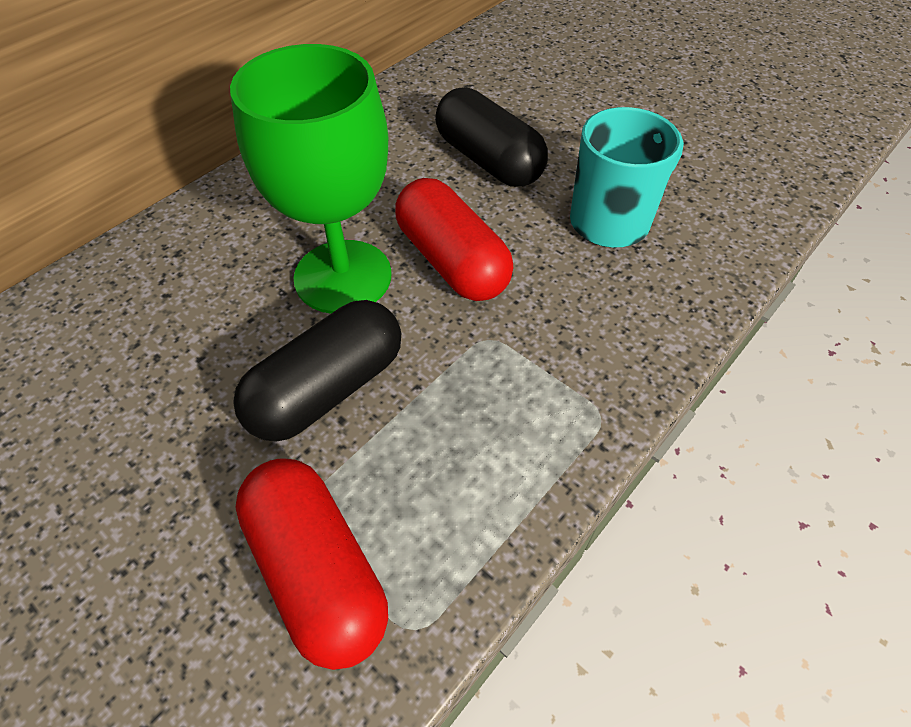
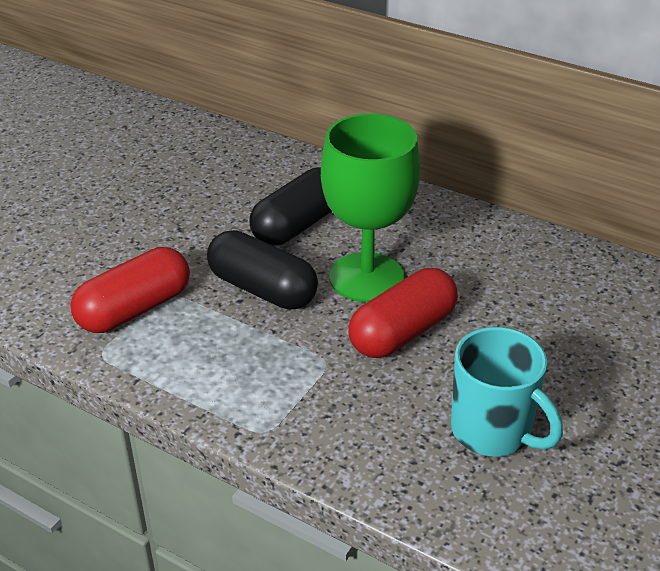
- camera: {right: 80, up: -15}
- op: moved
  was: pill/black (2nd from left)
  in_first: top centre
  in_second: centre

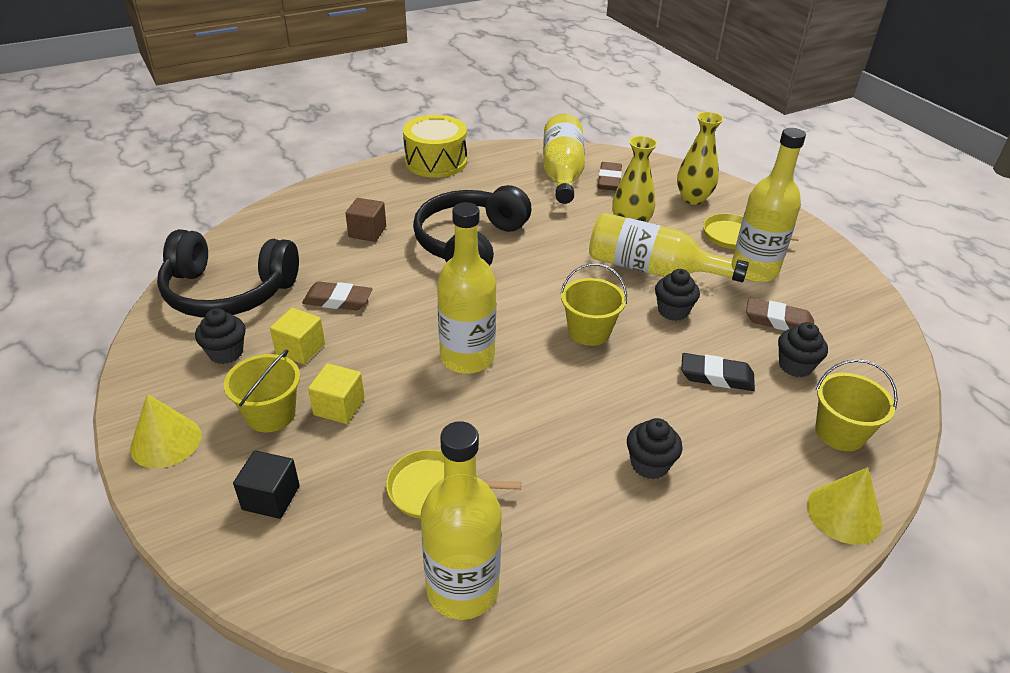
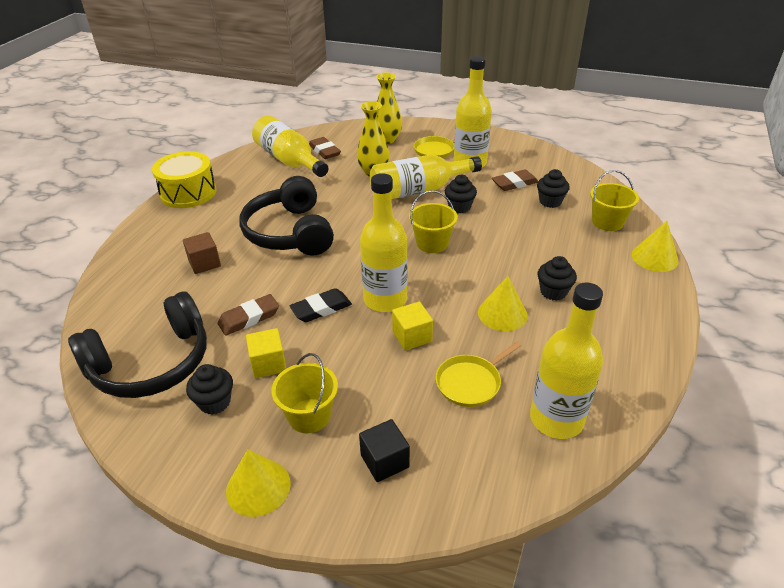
- camera: {right: -40, up: 0}
- op: moved
  was: gum eraser/black
  in_first: middle right
  in_second: centre
- op: moved
  was: solid cube/golden (2nd from left)
  in_first: middle left
  in_second: centre
- op: added
  now: cone/golden (2nd from left)
  in_second: centre

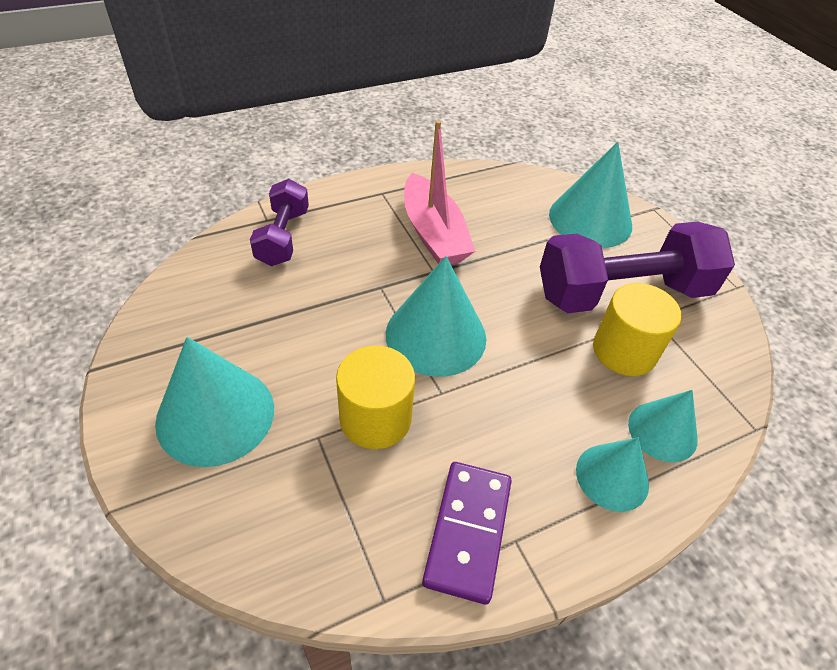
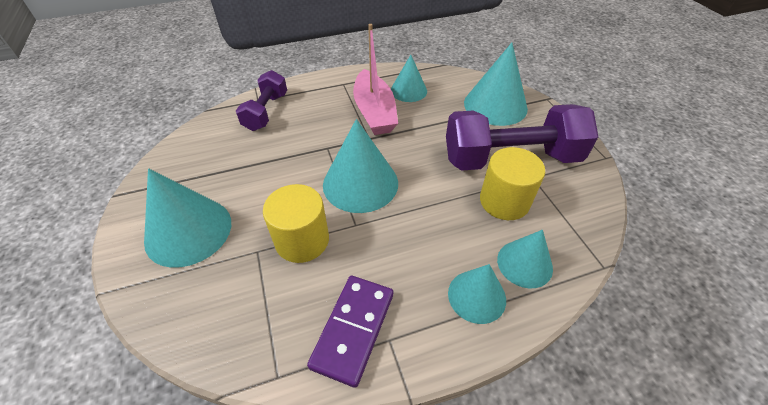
- camera: {right: 10, up: 0}
- op: added
  now: cone/aqua (3rd from left)
  in_second: top centre

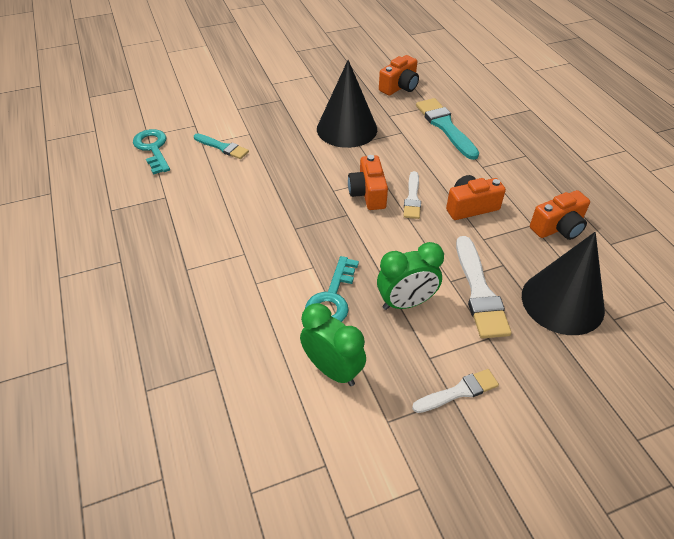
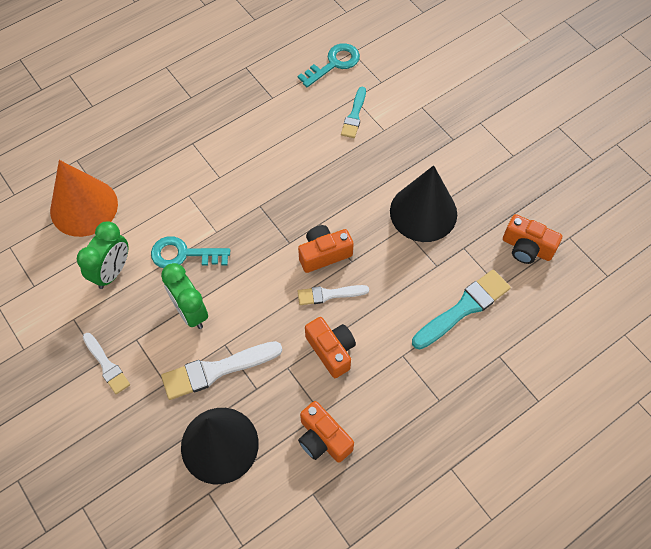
- camera: {right: 75, up: 15}
- op: added
  now: cone/orange-coloured
  in_second: middle left

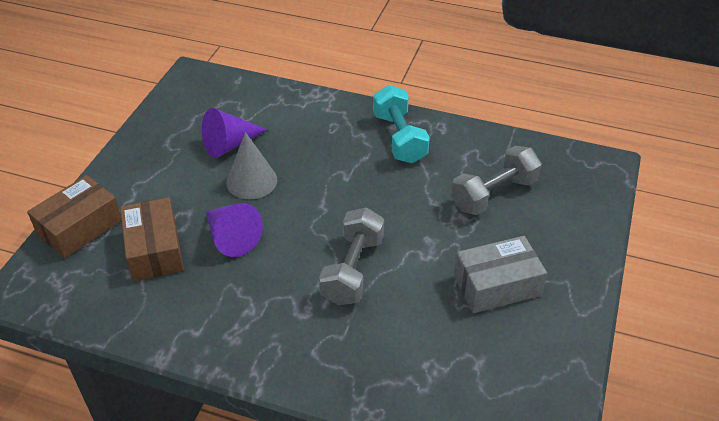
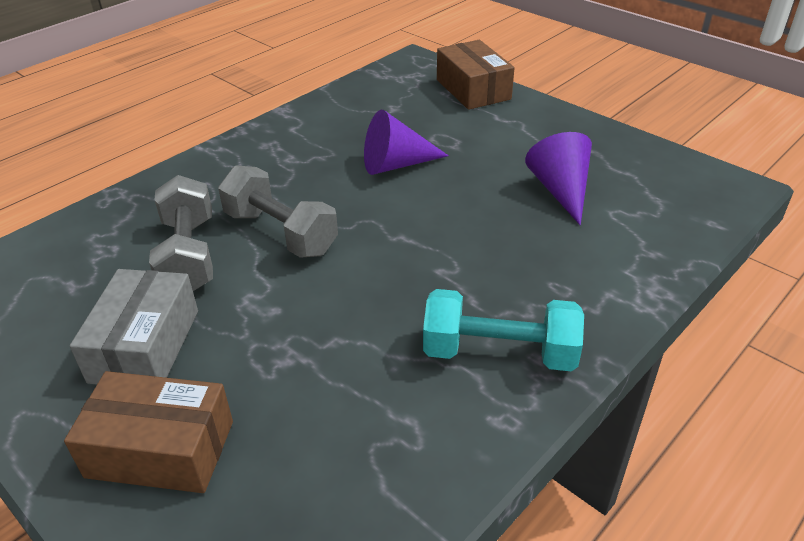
- camera: {right: 115, up: -5}
- op: removed
  was: cone/gray
  in_first: centre
- op: moved
  was: dumbbell/gray (2nd from left in the first image)
  now: dumbbell/gray (1st from left)
  in_first: middle right
  in_second: middle left
- op: moved
  was: parcel/dark brown (2nd from left in the first image)
  now: parcel/dark brown (1st from left)
  in_first: middle left
  in_second: bottom left

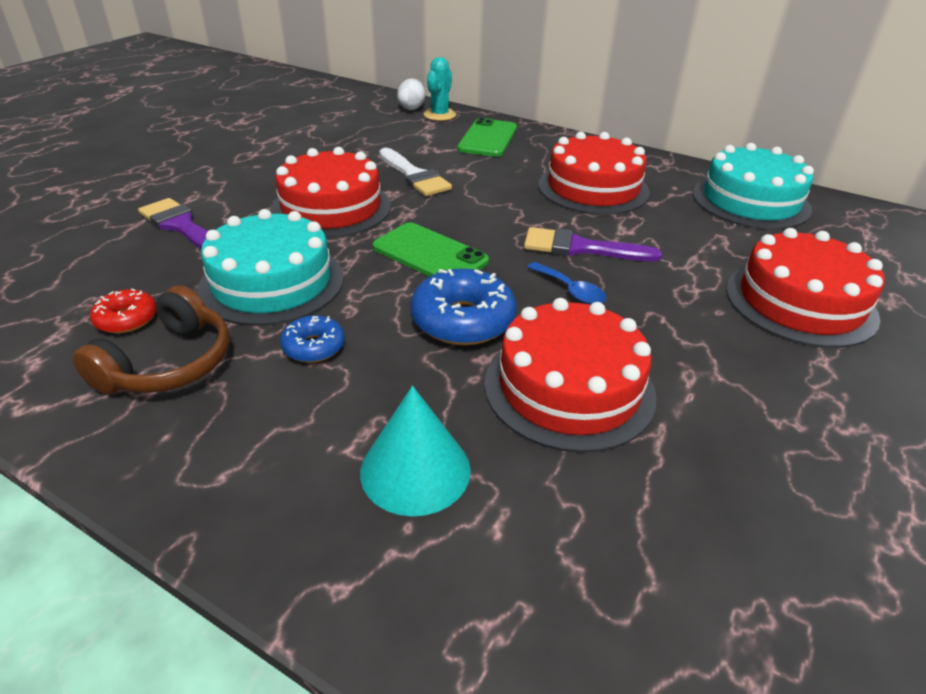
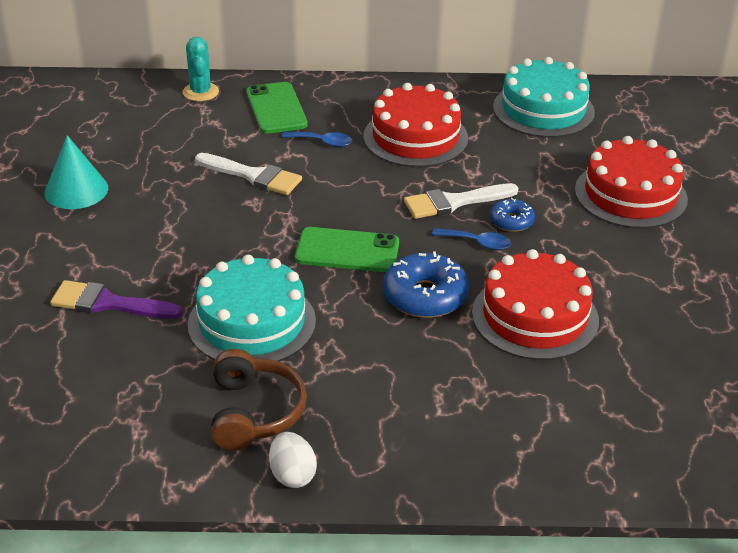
- camera: {right: -30, up: 0}
- op: moved
  was: toy egg/pure white
  in_first: top centre
  in_second: bottom centre
- op: removed
  was: cake/red (1st from left)
  in_first: top centre
- op: recoloured
  was: paint brush/purple (2nd from left)
  now: paint brush/pure white (2nd from left)
  in_first: centre
  in_second: centre
- op: removed
  was: glazed donut/red
  in_first: middle left
- op: moved
  was: glazed donut/blue (1st from left in the first image)
  now: glazed donut/blue (2nd from left)
  in_first: centre
  in_second: middle right
- op: moved
  was: cone/aqua
  in_first: centre
  in_second: top left
- op: added
  now: tablespoon/blue (1st from left)
  in_second: top centre

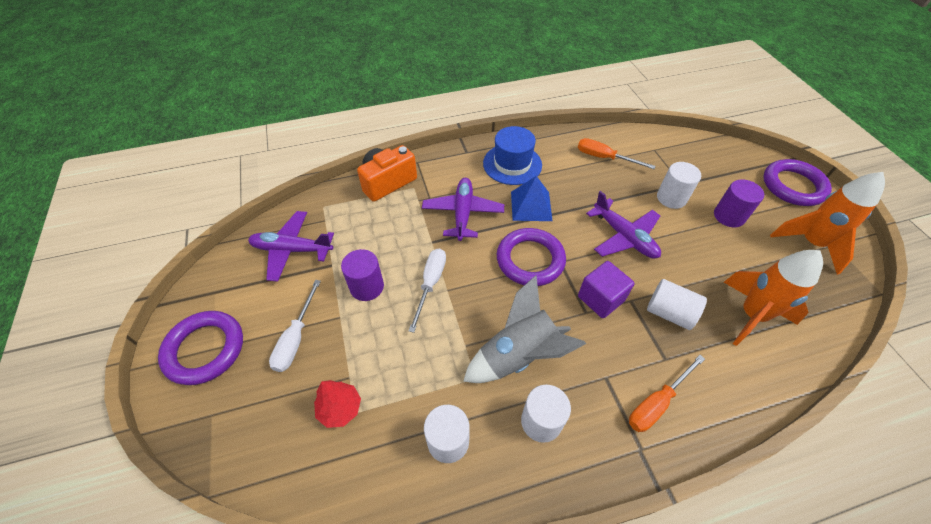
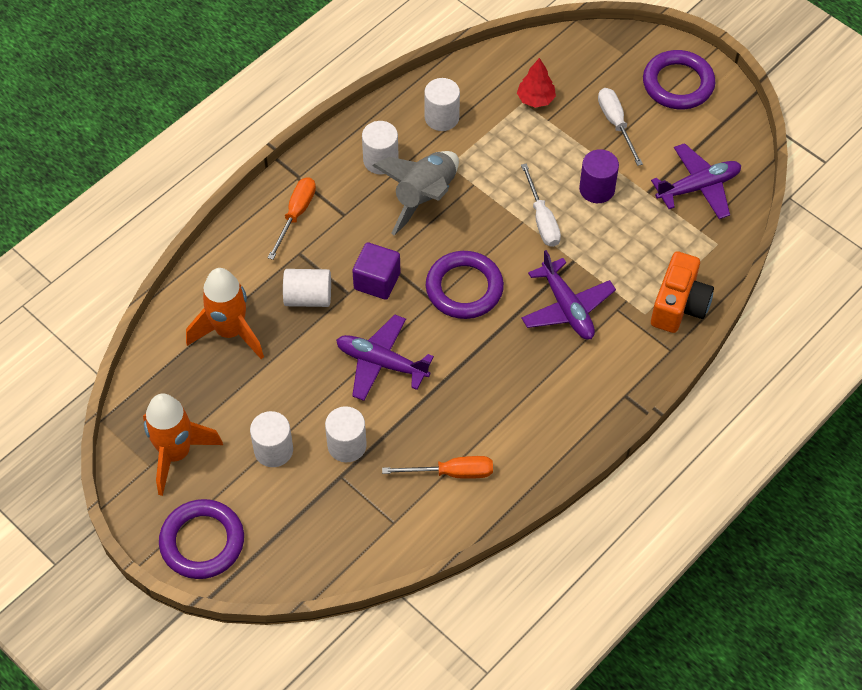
- camera: {right: 150, up: 5}
- op: removed
  was: top hat/blue
  in_first: top centre
- op: removed
  was: pyramid shape/blue
  in_first: centre
- op: recoloured
  was: solid cylinder/purple (2nd from left)
  now: solid cylinder/pure white (1st from left)
  in_first: middle right
  in_second: middle left

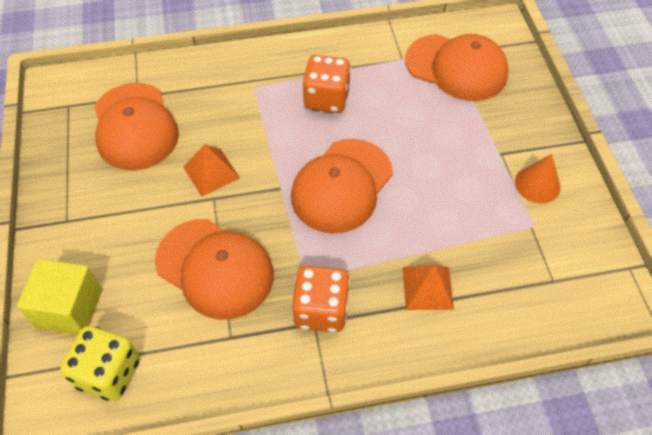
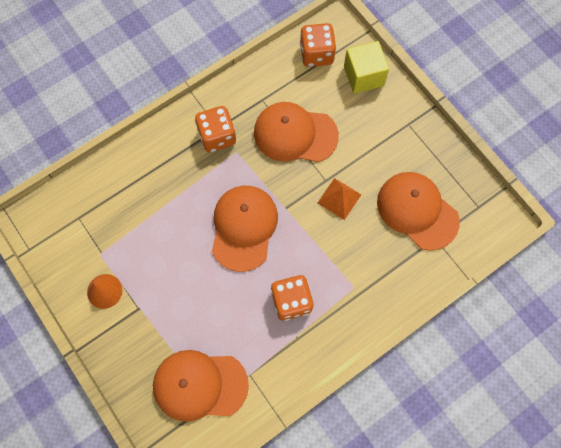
- camera: {right: 155, up: 15}
- op: removed
  was: pyramid shape/orange-coloured (2nd from left)
  in_first: centre
- op: recoloured
  was: game die/golden
  now: game die/orange-coloured (3rd from left)
  in_first: bottom left
  in_second: top centre

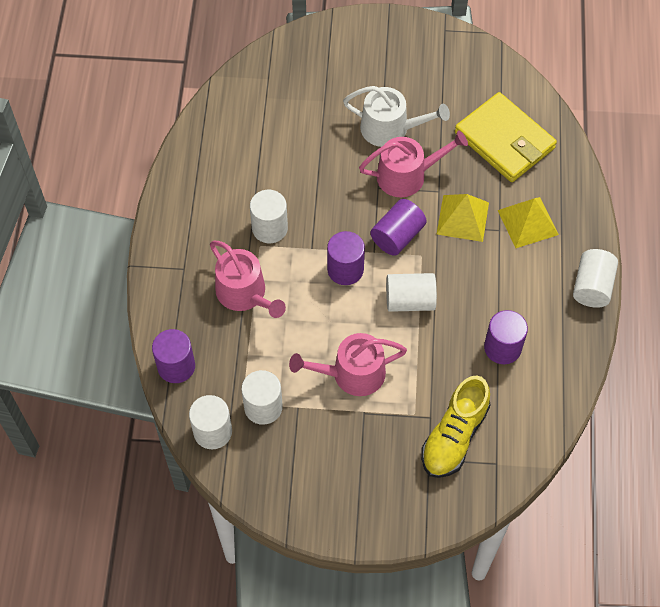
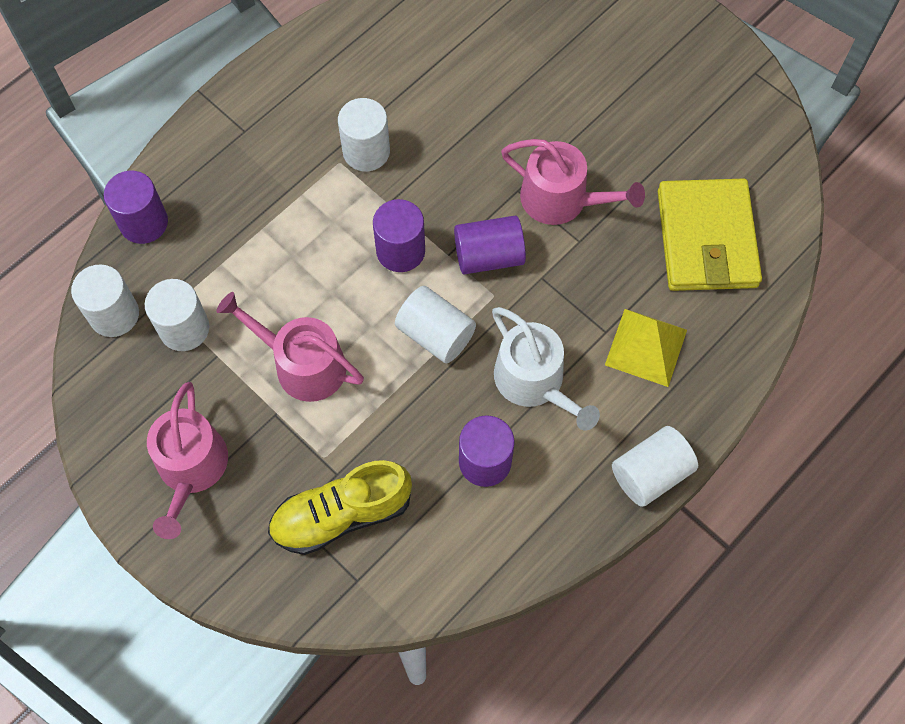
- camera: {right: 40, up: 5}
- op: moved
  was: sprinkling can/pure white
  in_first: top centre
  in_second: centre
- op: removed
  was: pyramid shape/golden (1st from left)
  in_first: middle right
- op: moved
  was: sprinkling can/rosy (1st from left)
  in_first: centre
  in_second: middle left

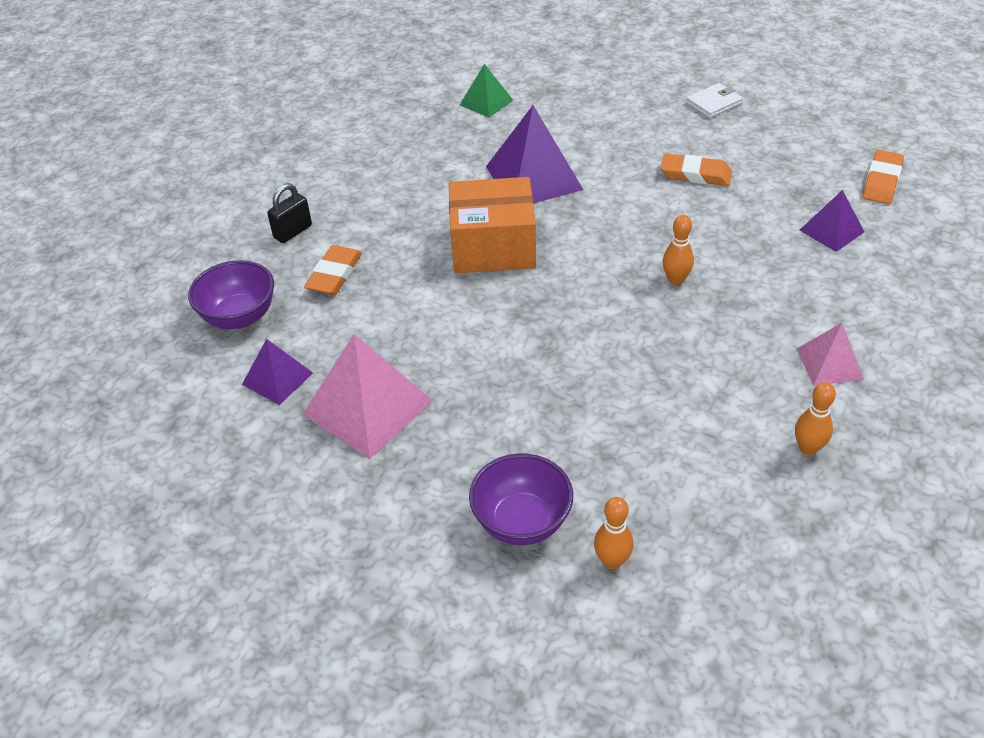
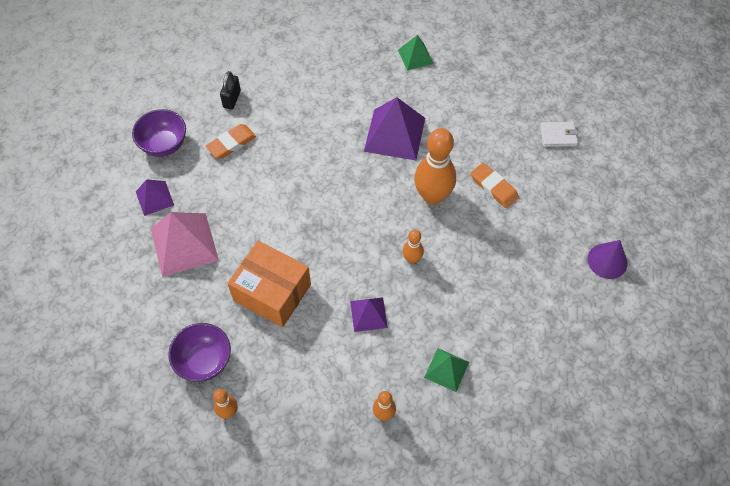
- camera: {right: 30, up: 15}
- op: replaced
  was: gum eraser/orange-coloured (3rd from left)
  now: cone/purple
  in_first: top right
  in_second: middle right
- op: moved
  was: parcel/orange-coloured
  in_first: top centre
  in_second: centre
- op: turned
  was: small lock/black
  in_first: top left
  in_second: top left
  clockwise: -60
- op: moved
  was: pyramid shape/purple (3rd from left in the first image)
  now: pyramid shape/purple (2nd from left)
  in_first: top right
  in_second: centre
- op: recoloured
  was: pyramid shape/rosy (2nd from left)
  now: pyramid shape/green (2nd from left)
  in_first: middle right
  in_second: bottom centre
- op: added
  now: tenpin/orange-coloured (4th from left)
  in_second: centre

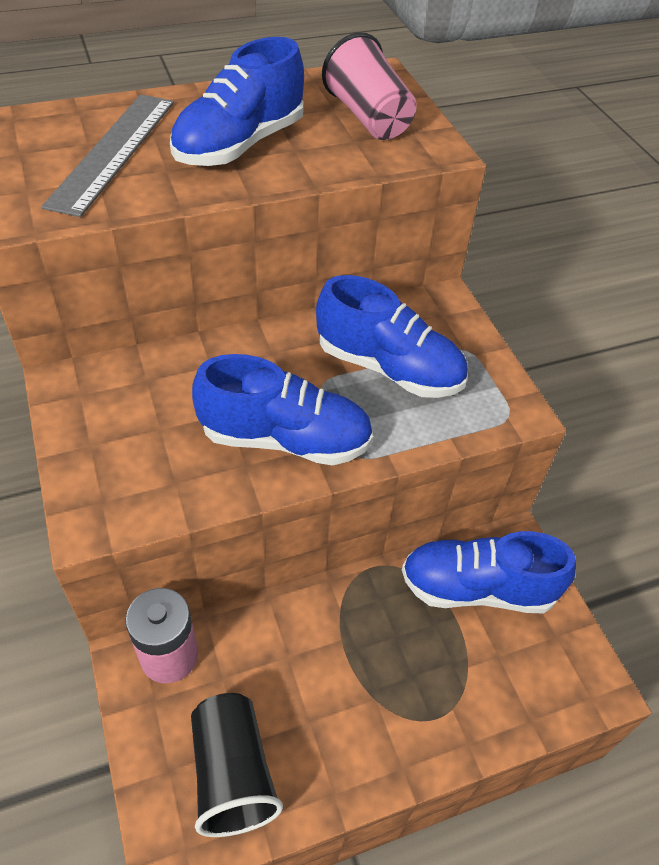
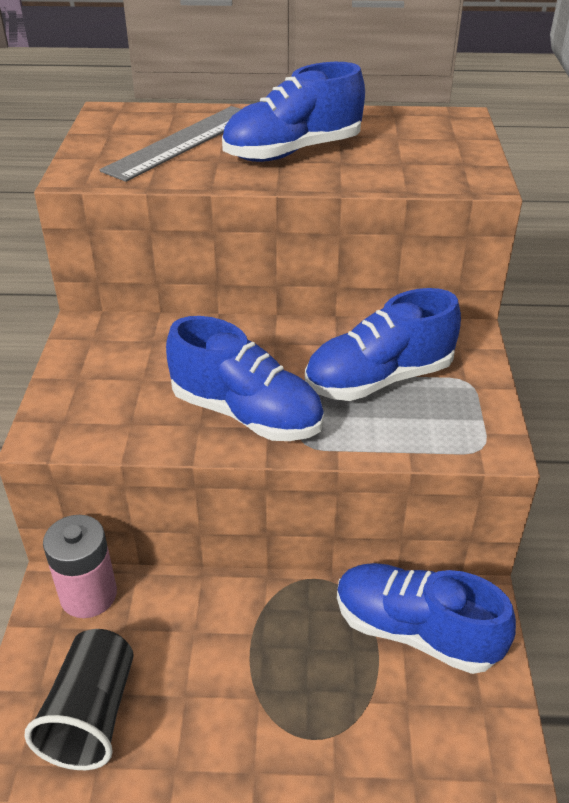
- camera: {right: 25, up: -10}
- op: removed
  was: tumbler/rosy
  in_first: top centre
- op: turned
  was: lace-up shoe/blue (3rd from left)
  in_first: centre
  in_second: middle right
  clockwise: 105

